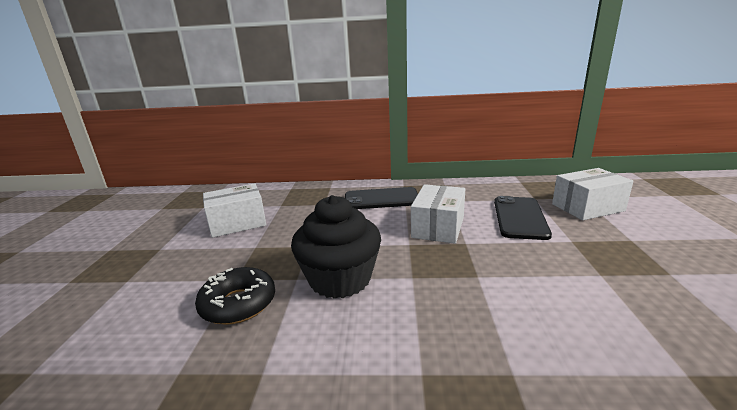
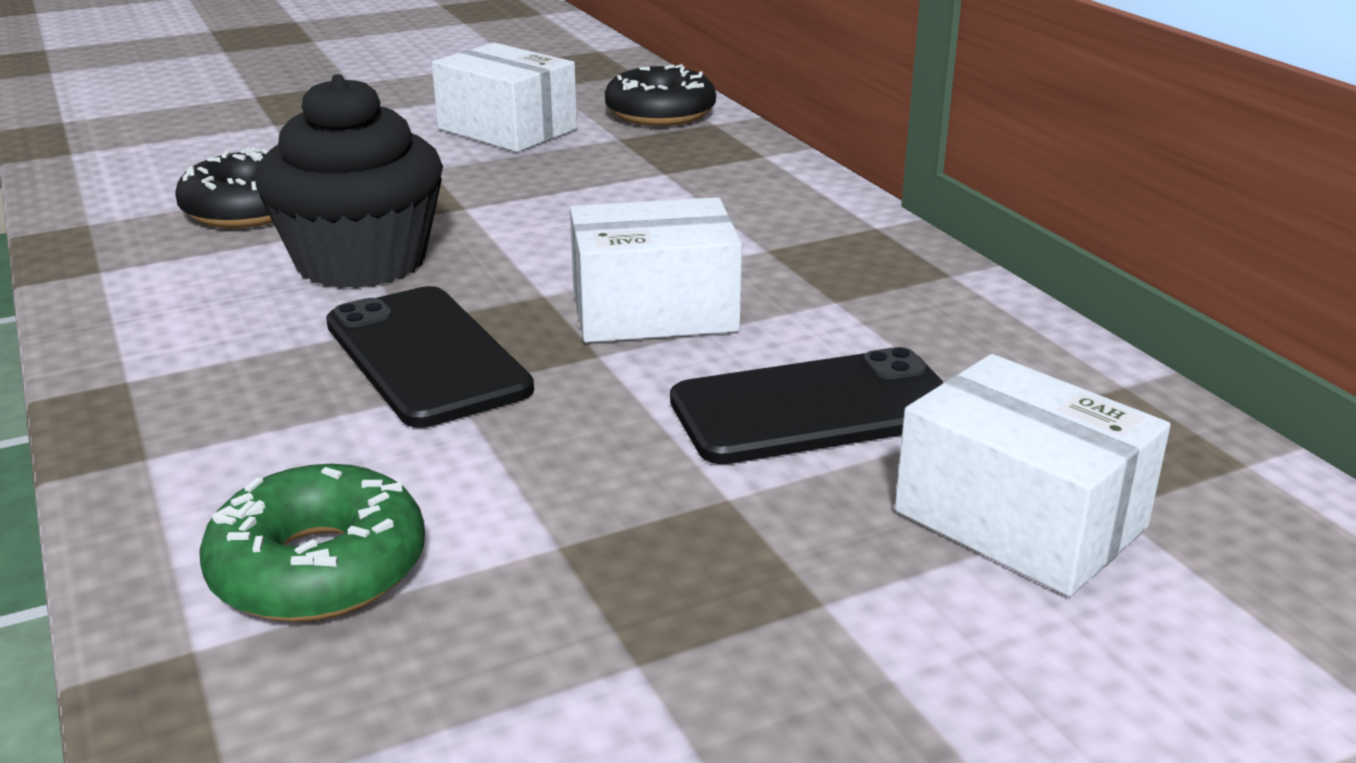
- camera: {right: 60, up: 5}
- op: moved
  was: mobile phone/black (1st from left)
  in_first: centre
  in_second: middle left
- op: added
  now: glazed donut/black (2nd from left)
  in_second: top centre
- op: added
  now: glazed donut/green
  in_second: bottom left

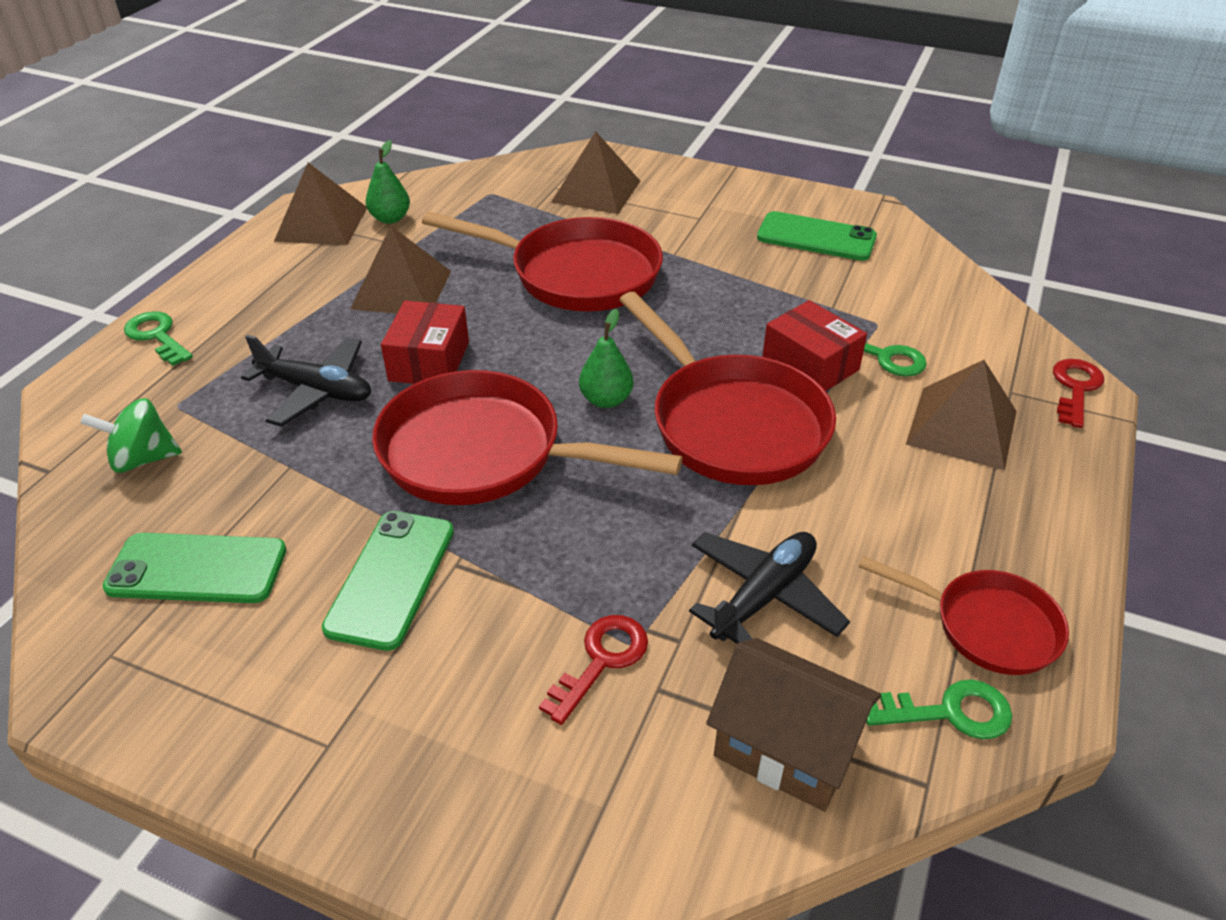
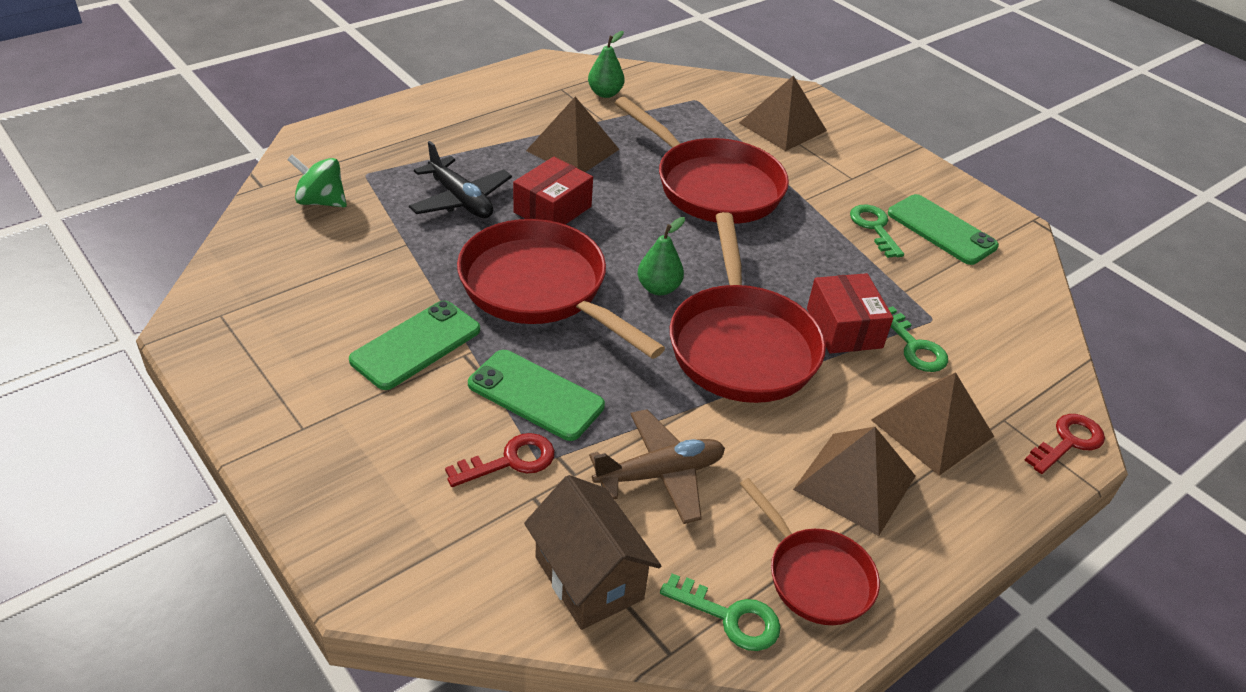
- camera: {right: 25, up: 0}
- op: moved
  was: pyramid shape/dark brown (1st from left in the first image)
  now: pyramid shape/dark brown (3rd from left)
  in_first: top left
  in_second: bottom right
- op: moved
  was: door key/green (1st from left in the first image)
  now: door key/green (2nd from left)
  in_first: middle left
  in_second: middle right
- op: recoloured
  was: plane/black (2nd from left)
  now: plane/dark brown
  in_first: centre
  in_second: bottom centre
- op: moved
  was: mobile phone/green (1st from left in the first image)
  now: mobile phone/green (2nd from left)
  in_first: middle left
  in_second: centre

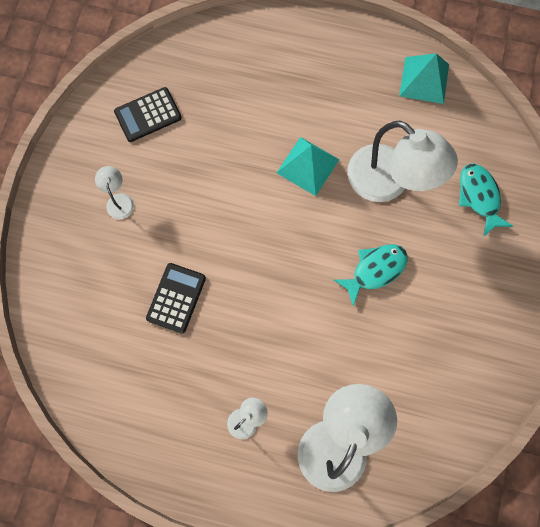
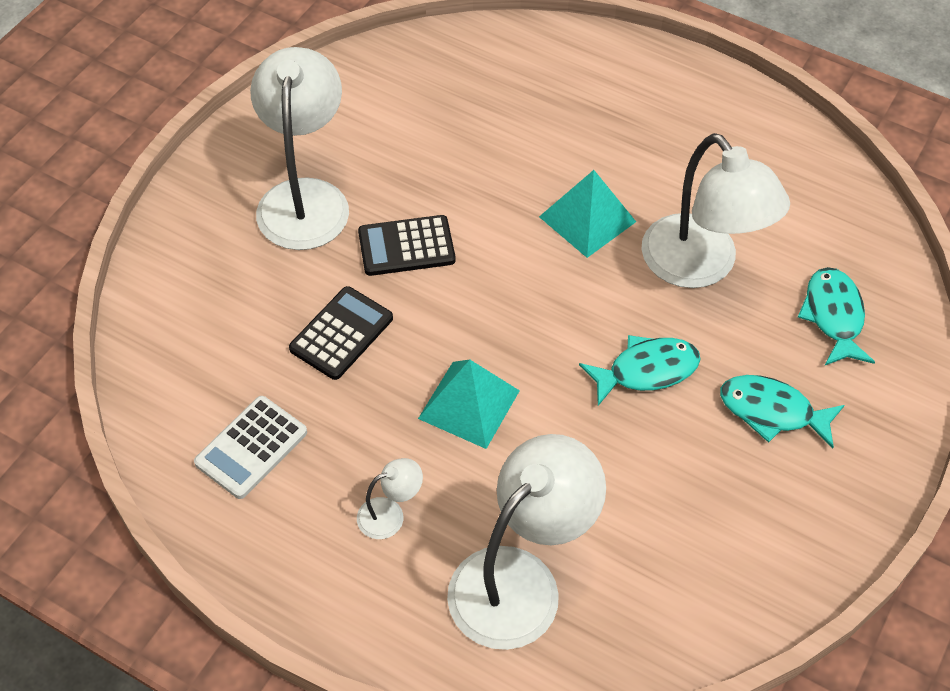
- camera: {right: 15, up: -20}
- op: moved
  was: pyramid shape/aqua (2nd from left in the first image)
  now: pyramid shape/aqua (1st from left)
  in_first: top right
  in_second: centre
- op: moved
  was: pocket calculator/black (1st from left in the first image)
  now: pocket calculator/black (2nd from left)
  in_first: top left
  in_second: centre
- op: resized
  was: desk lamp/pure white (1st from left)
  in_first: middle left
  in_second: top left
  ratio: 2.29
- op: added
  now: fish/aqua (2nd from left)
  in_second: middle right
- op: added
  now: pocket calculator/pure white
  in_second: middle left

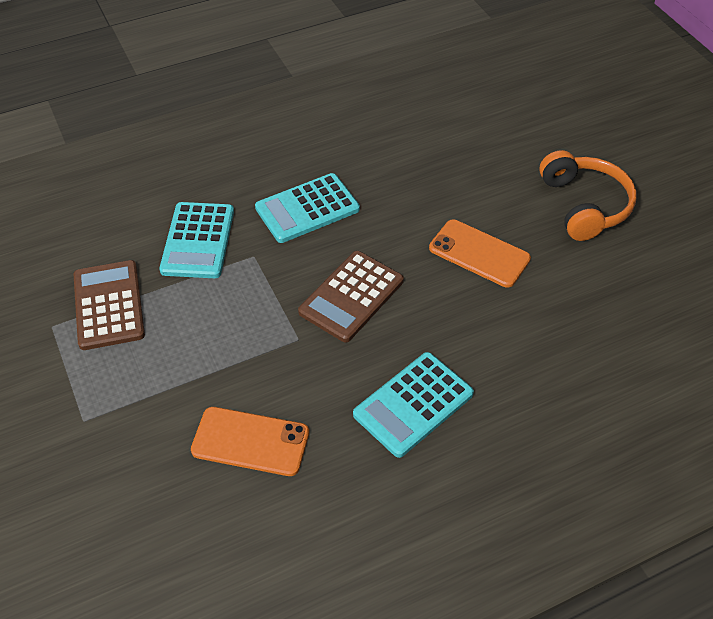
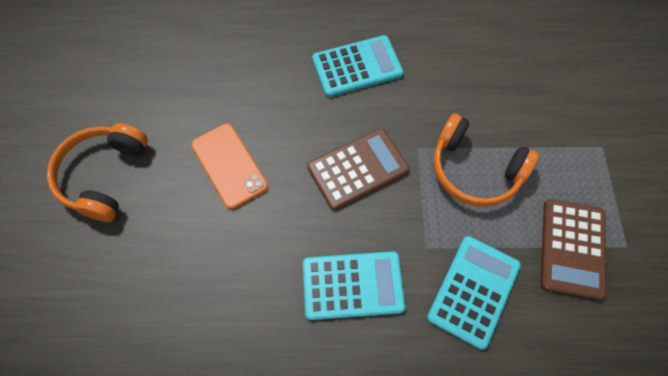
- camera: {right: -155, up: 15}
- op: removed
  was: mobile phone/orange-coloured (1st from left)
  in_first: bottom centre
- op: added
  now: headphones/orange-coloured (2nd from left)
  in_second: middle right

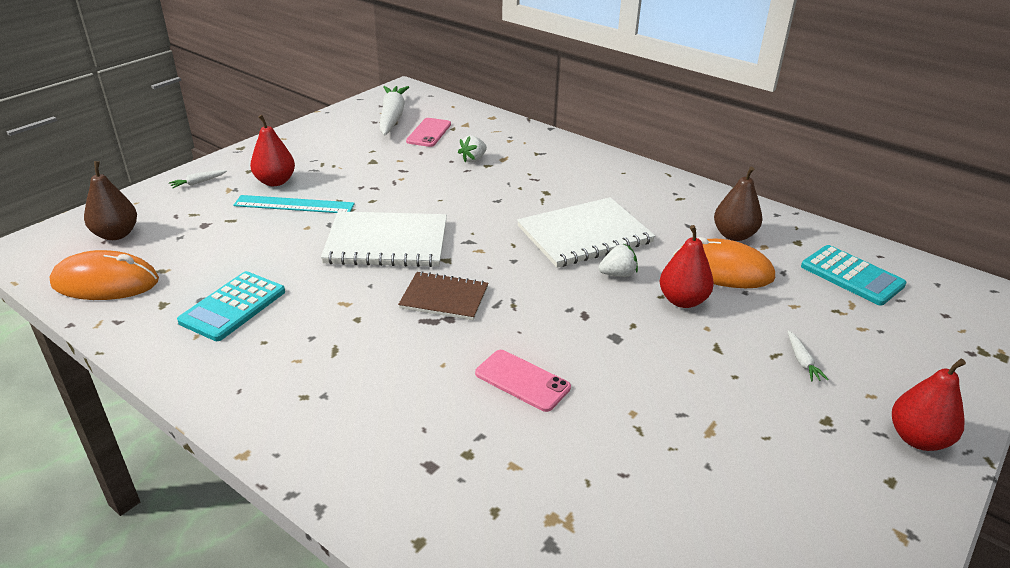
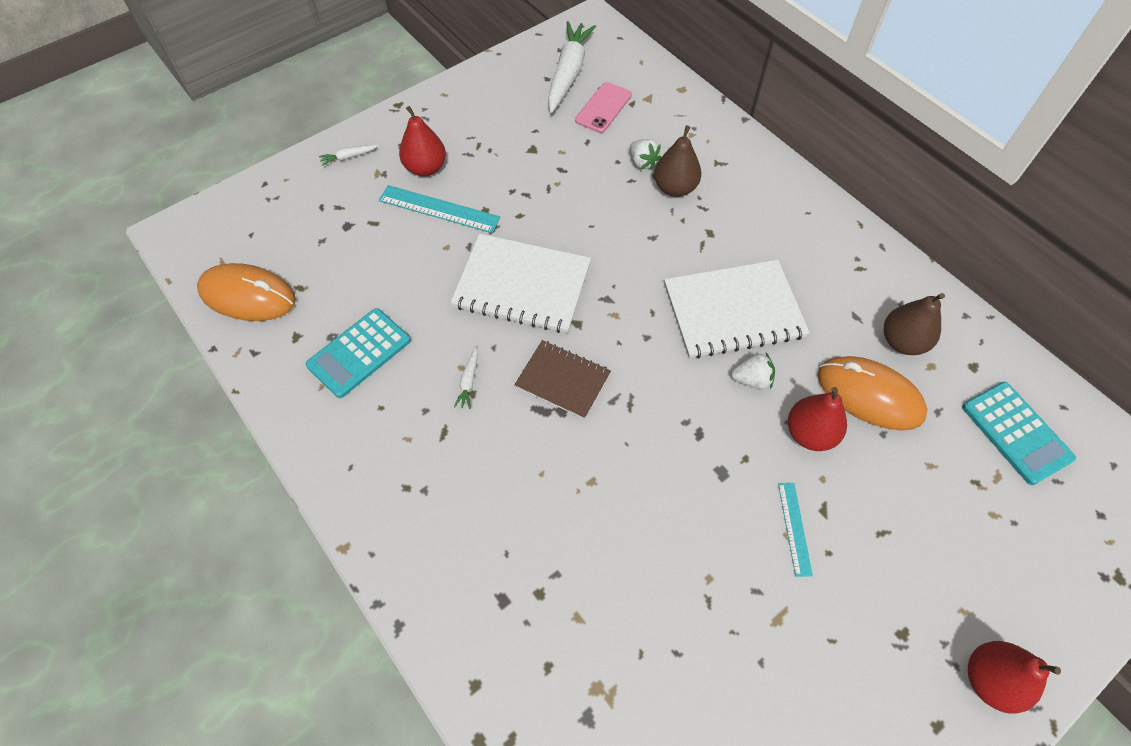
- camera: {right: 15, up: 25}
- op: turned
  was: toy strawberry/pure white (1st from left)
  in_first: top centre
  in_second: top centre
  clockwise: -90
- op: moved
  was: pear fruit/dark brown (1st from left)
  in_first: middle left
  in_second: top centre
- op: moved
  was: root vegetable/pure white (3rd from left in the first image)
  now: root vegetable/pure white (2nd from left)
  in_first: middle right
  in_second: centre
- op: removed
  was: mobile phone/rosy (2nd from left)
  in_first: bottom centre
- op: added
  now: straightedge/aqua (2nd from left)
  in_second: bottom right

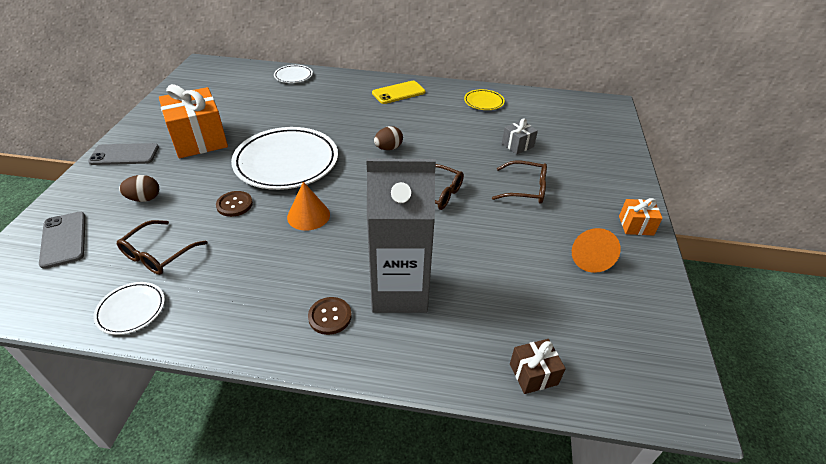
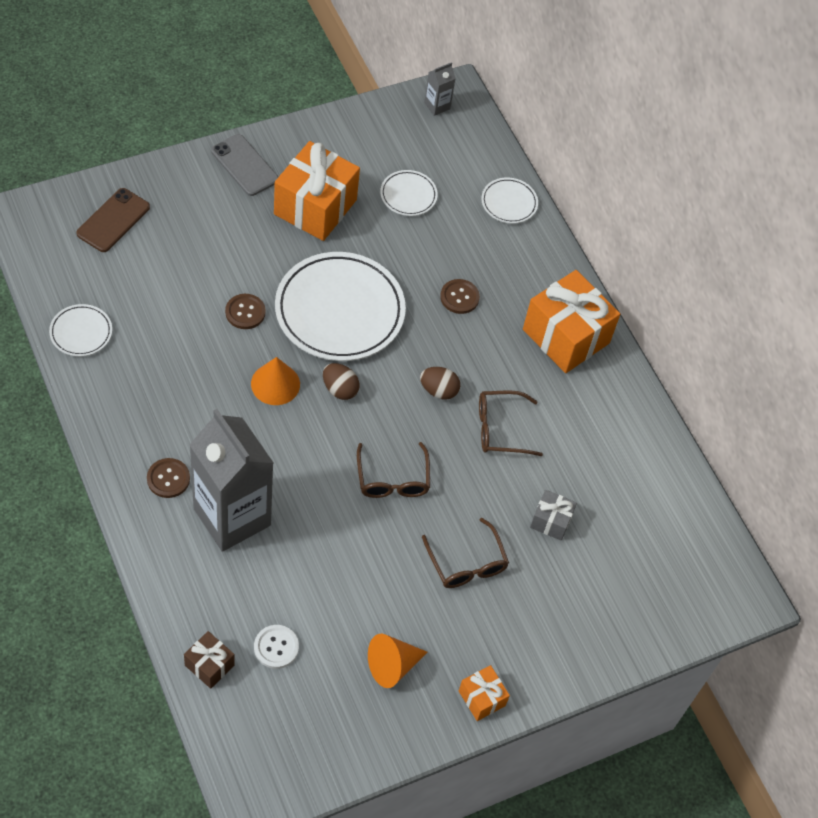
- camera: {right: 50, up: 15}
- op: replaced
  was: mobile phone/golden
  now: gift/orange-coloured (3rd from left)
  in_first: top centre
  in_second: middle right
- op: removed
  was: dinner plate/golden
  in_first: top centre
- op: moved
  was: toy egg/dark brown (1st from left)
  in_first: middle left
  in_second: centre
- op: recoloured
  was: mobile phone/gray (1st from left)
  now: mobile phone/dark brown
  in_first: middle left
  in_second: top left
- op: moved
  was: eyeglasses/dark brown (1st from left in the first image)
  now: eyeglasses/dark brown (3rd from left)
  in_first: middle left
  in_second: centre
- op: added
  now: carton/gray (2nd from left)
  in_second: top centre
- op: added
  now: dinner plate/pure white (3rd from left)
  in_second: top centre
- op: added
  now: shirt button/dark brown (3rd from left)
  in_second: centre
- op: added
  now: shirt button/pure white
  in_second: bottom centre

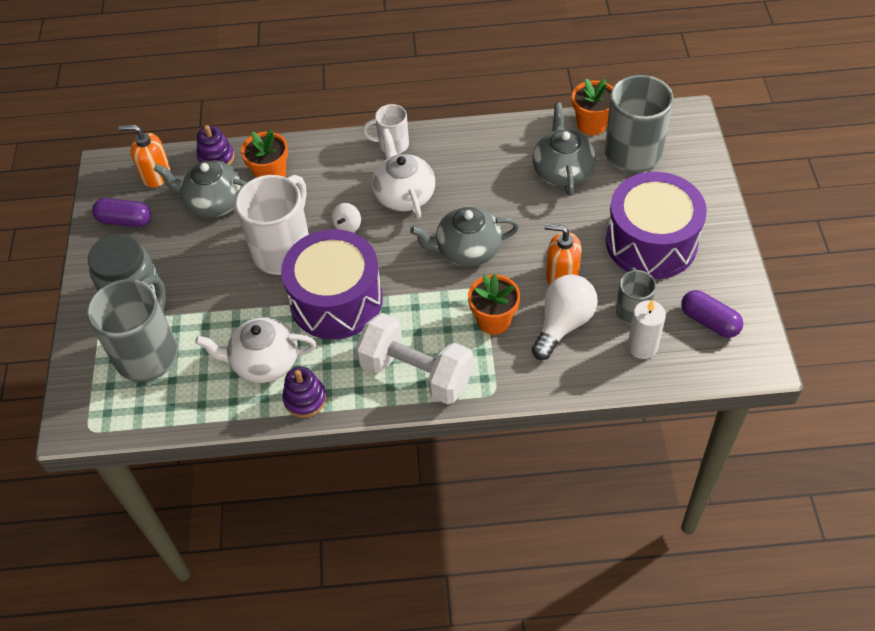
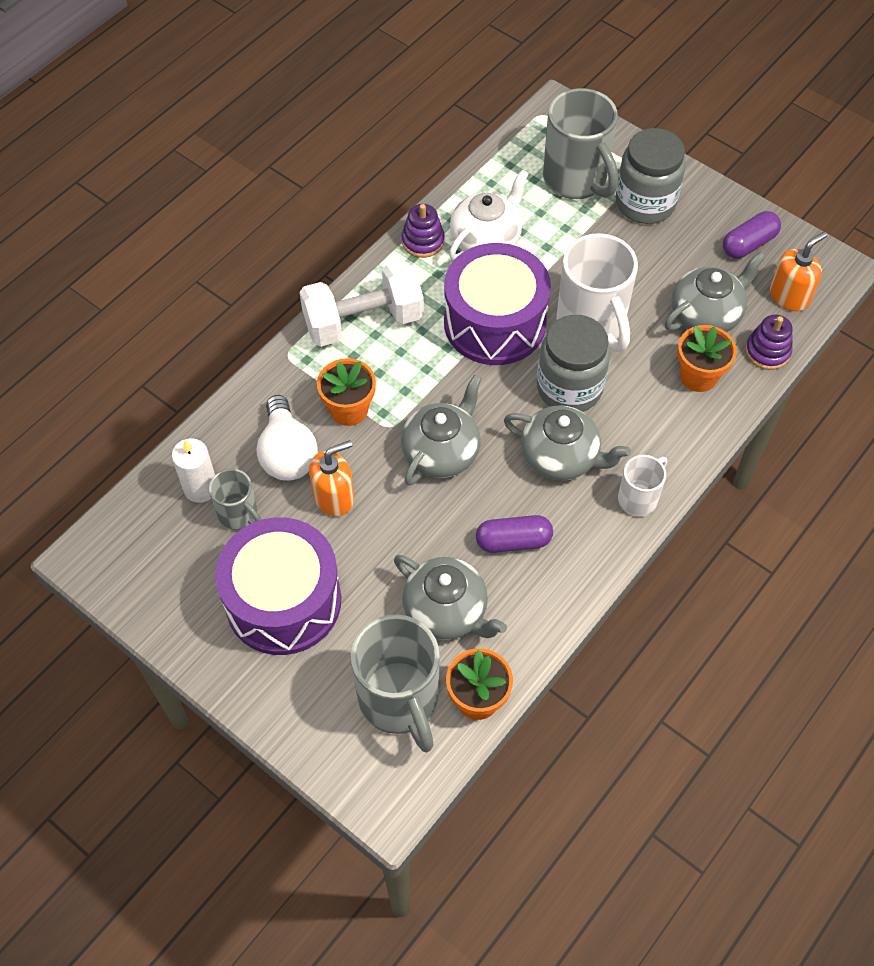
- camera: {right: 130, up: 5}
- op: recoloured
  was: china teapot/pure white (2nd from left)
  now: china teapot/gray (3rd from left)
  in_first: top centre
  in_second: centre
- op: replaced
  was: spinning top/pure white
  now: jam jar/gray (1st from left)
  in_first: centre
  in_second: centre
- op: moved
  was: pill/purple (2nd from left in the first image)
  now: pill/purple (1st from left)
  in_first: middle right
  in_second: centre

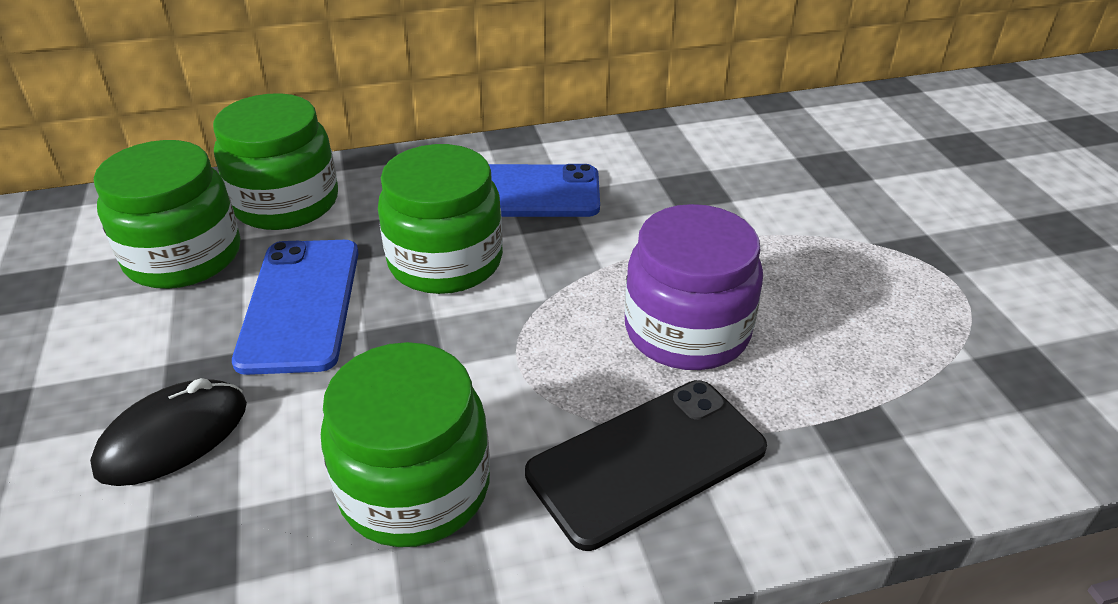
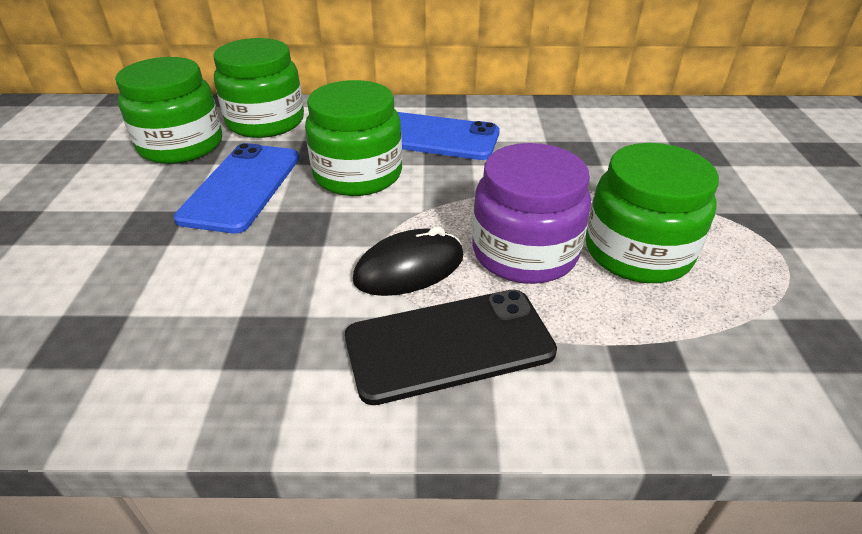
- camera: {right: 15, up: 0}
- op: moved
  was: jam jar/green (3rd from left in the first image)
  now: jam jar/green (4th from left)
  in_first: bottom centre
  in_second: middle right
- op: moved
  was: computer mouse/black
  in_first: bottom left
  in_second: centre

